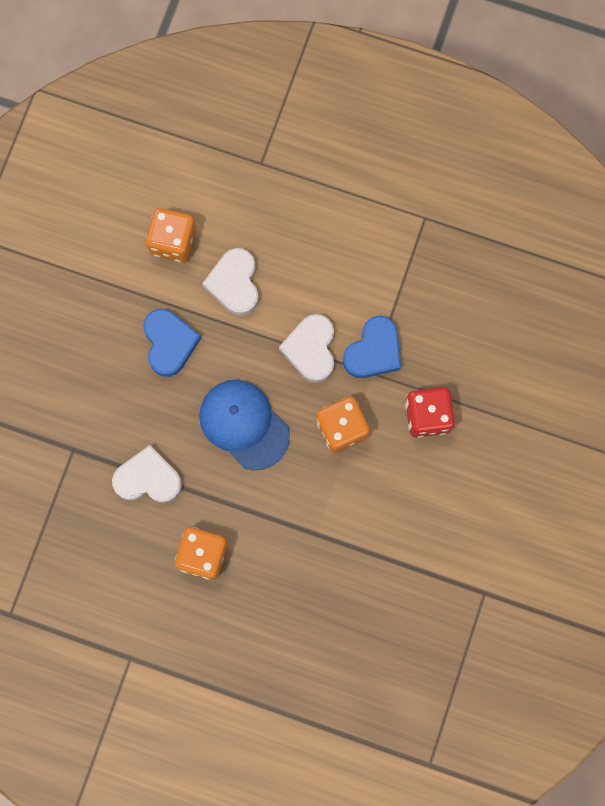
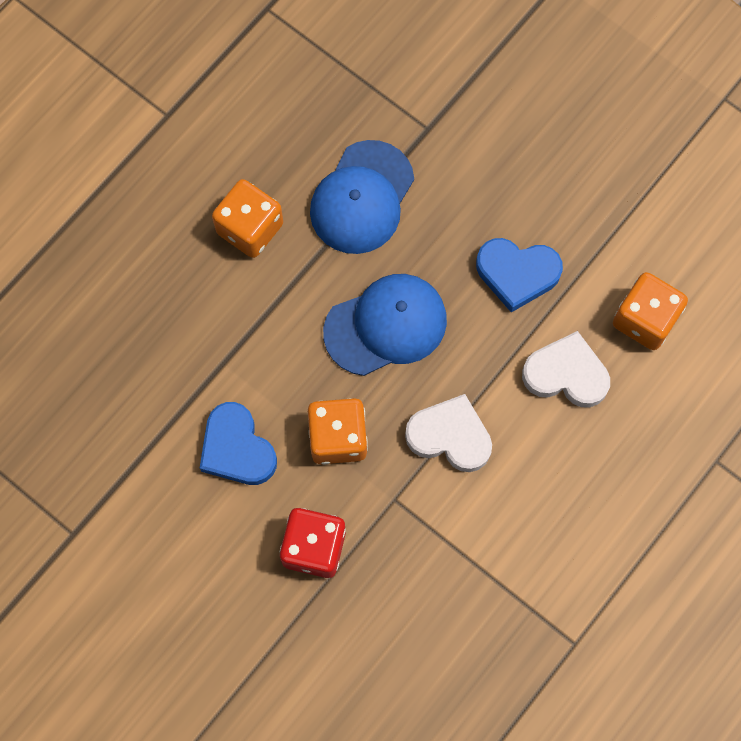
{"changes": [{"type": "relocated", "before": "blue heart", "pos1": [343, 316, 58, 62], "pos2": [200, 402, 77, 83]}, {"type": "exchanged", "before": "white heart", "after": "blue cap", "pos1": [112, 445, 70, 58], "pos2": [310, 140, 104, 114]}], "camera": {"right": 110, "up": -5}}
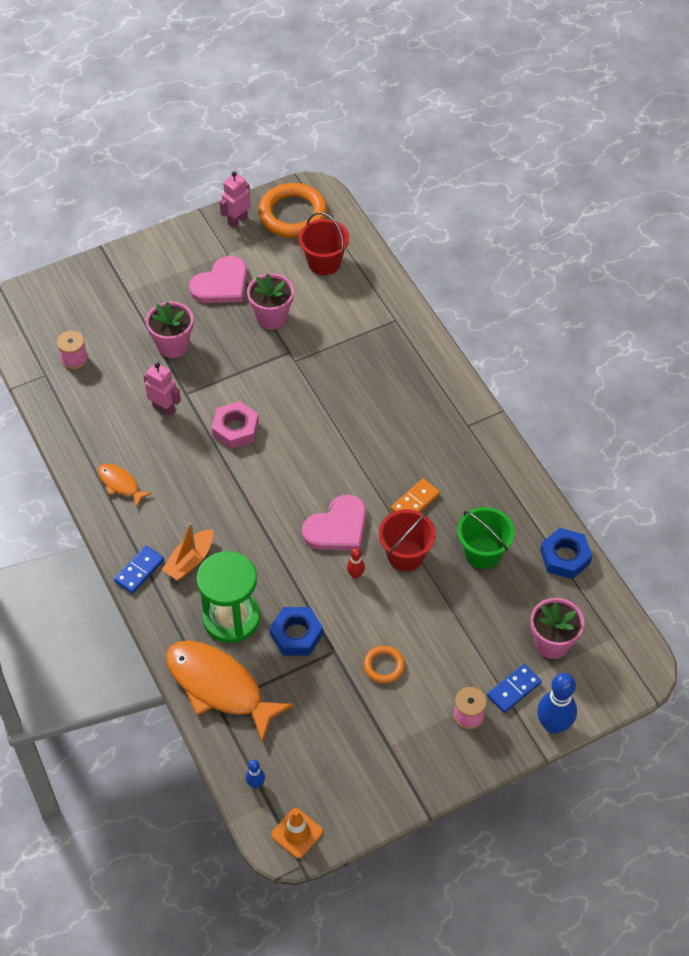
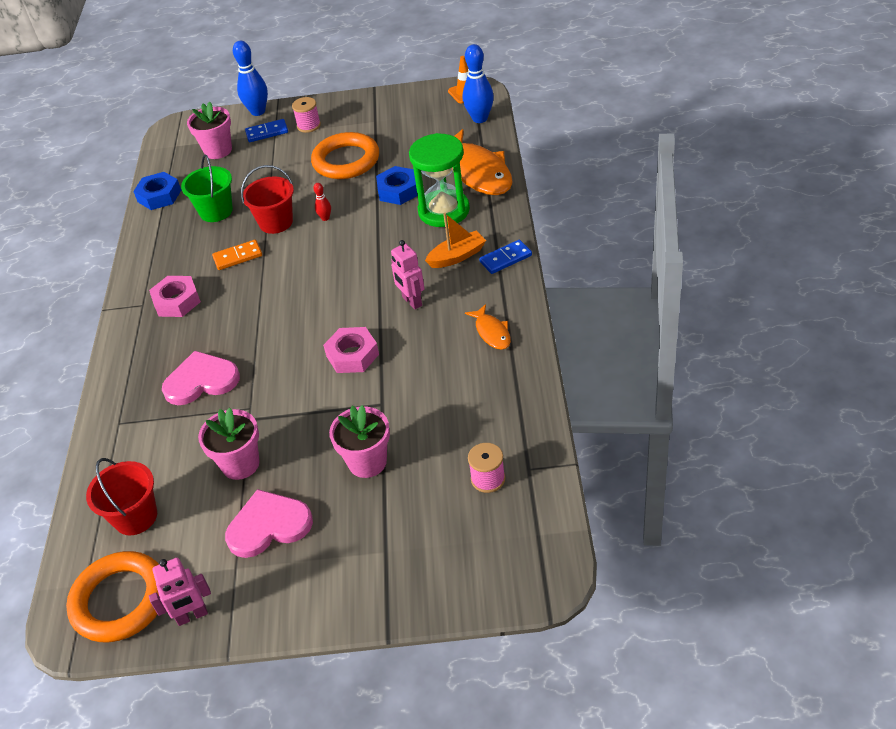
{"changes": [{"type": "appeared", "after": "pink nut", "pos2": [149, 276, 52, 41]}, {"type": "relocated", "before": "pink robot", "pos1": [144, 362, 37, 55], "pos2": [391, 240, 33, 70]}, {"type": "relocated", "before": "pink heart", "pos1": [302, 495, 64, 55], "pos2": [162, 351, 78, 54]}, {"type": "size", "before": "blue bowling pin", "pos1": [246, 760, 19, 28], "pos2": [463, 44, 31, 79], "scale": 2.05}, {"type": "size", "before": "orange ring", "pos1": [363, 645, 42, 39], "pos2": [311, 132, 68, 47], "scale": 2.01}], "camera": {"right": -150, "up": -10}}
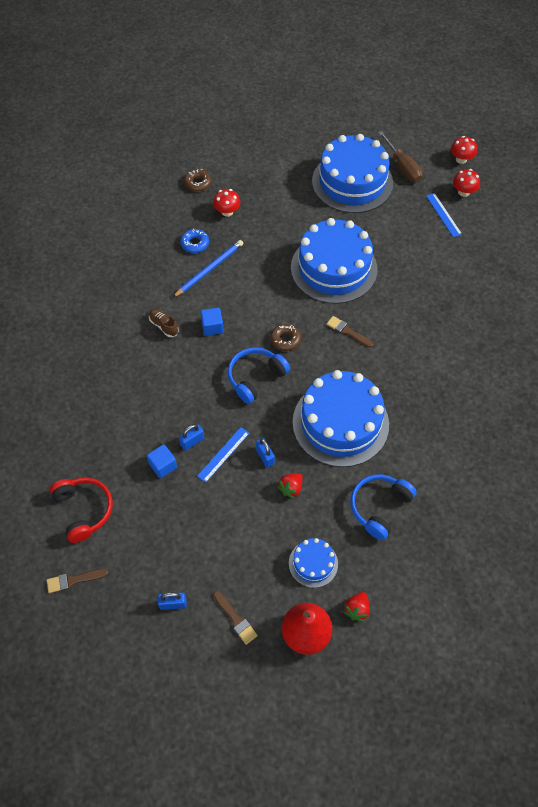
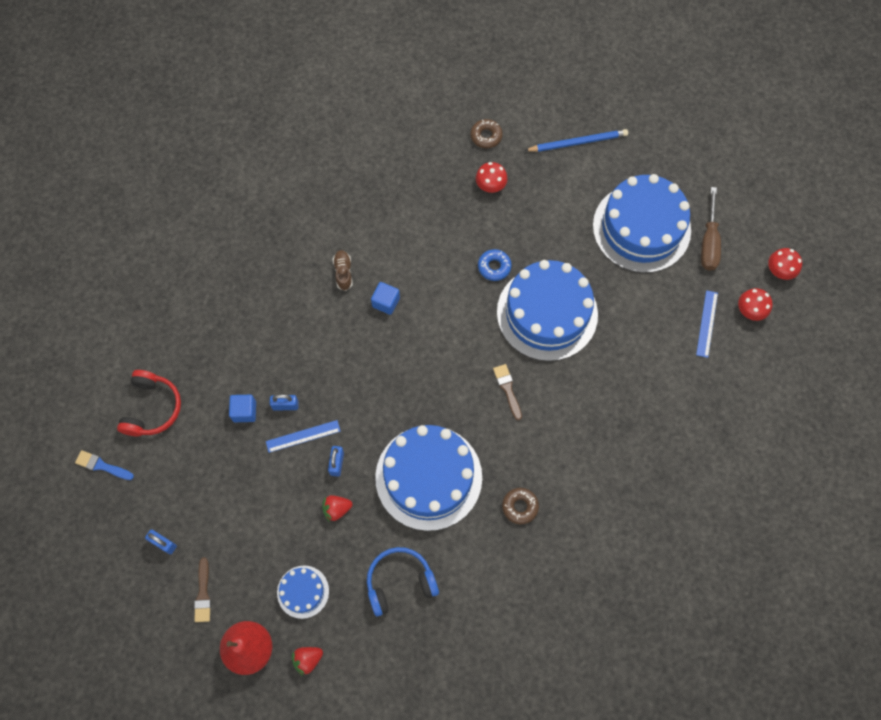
{"changes": [{"type": "missing", "before": "blue headphones", "pos1": [228, 347, 62, 57]}, {"type": "relocated", "before": "blue pencil", "pos1": [172, 240, 72, 58], "pos2": [524, 129, 104, 23]}, {"type": "relocated", "before": "blue donut", "pos1": [180, 229, 29, 24], "pos2": [478, 249, 34, 32]}, {"type": "relocated", "before": "brown donut", "pos1": [270, 324, 31, 27], "pos2": [502, 488, 37, 36]}, {"type": "colour", "before": "brown brush", "after": "blue brush", "pos1": [47, 569, 61, 24], "pos2": [75, 450, 59, 30]}], "camera": {"right": 35, "up": 10}}
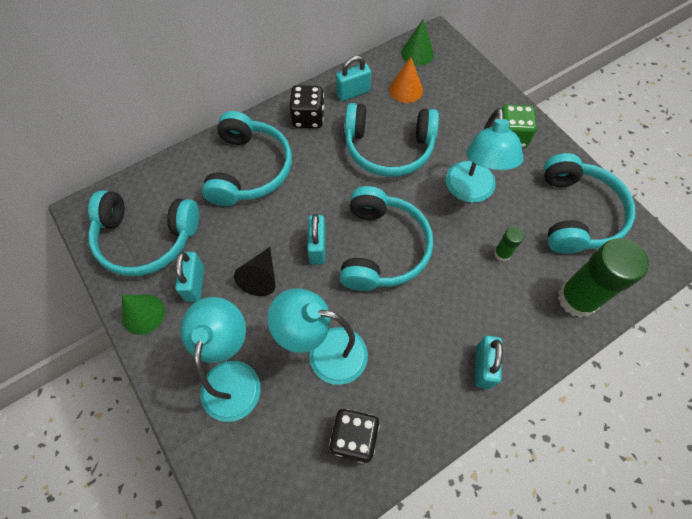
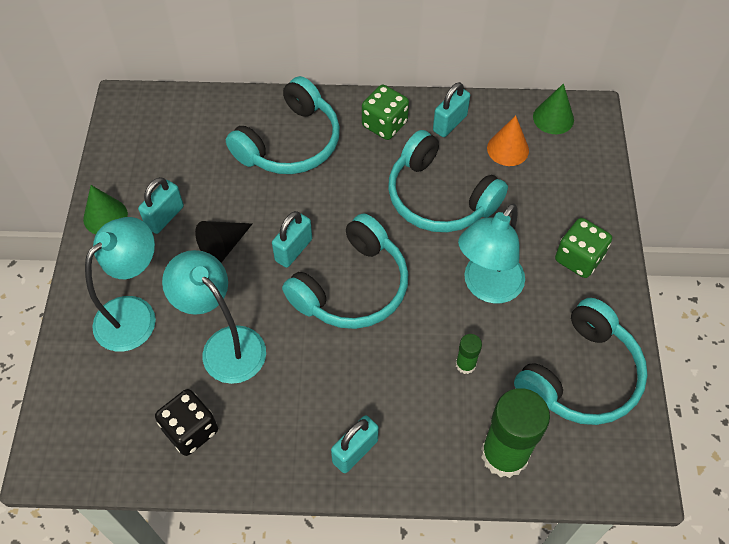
{"changes": [{"type": "missing", "before": "turquoise headphones", "pos1": [88, 190, 111, 86]}, {"type": "colour", "before": "black dice", "after": "green dice", "pos1": [289, 85, 35, 43], "pos2": [362, 85, 47, 55]}, {"type": "spun", "before": "turquoise padlock", "pos1": [336, 56, 35, 45], "pos2": [433, 82, 37, 55], "turn": -60}], "camera": {"right": 35, "up": -5}}
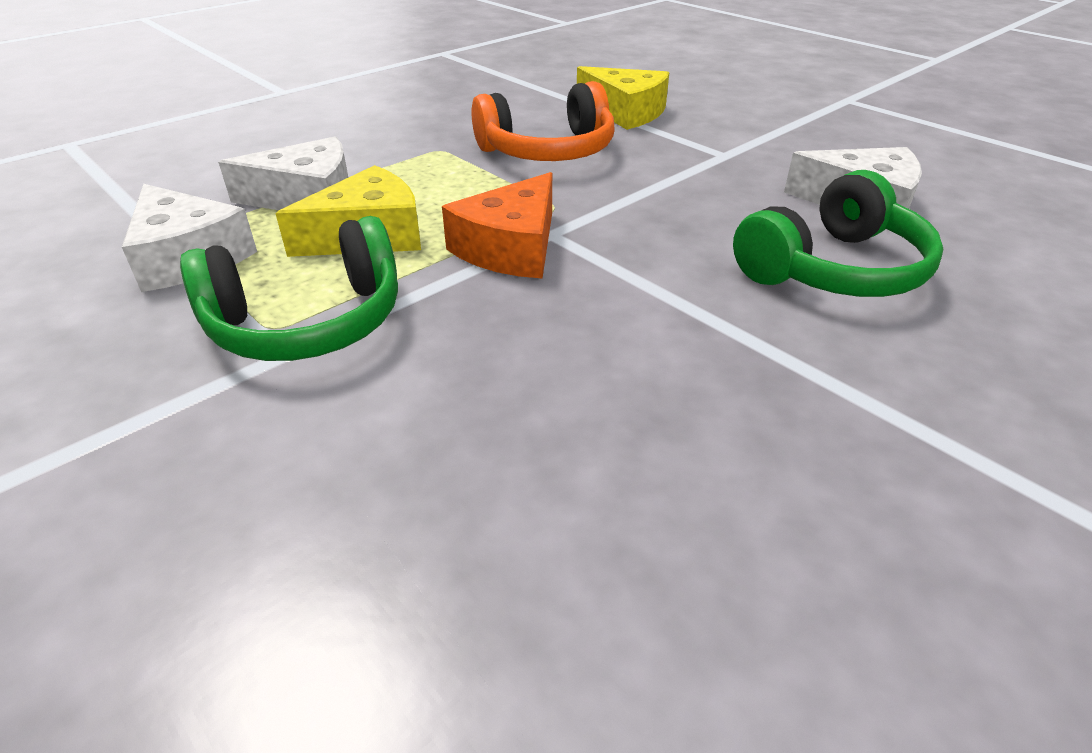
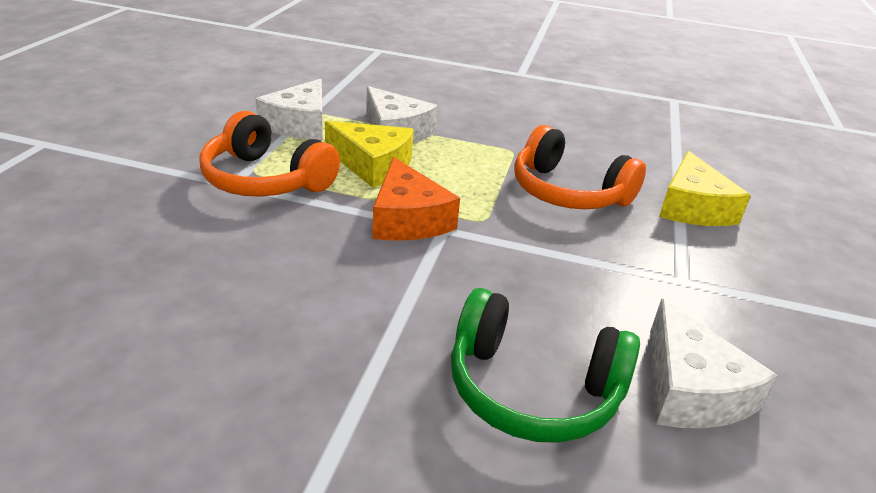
{"changes": [{"type": "colour", "before": "green headphones", "after": "orange headphones", "pos1": [180, 216, 218, 145], "pos2": [200, 111, 140, 86]}, {"type": "spun", "before": "orange cheese", "pos1": [442, 172, 110, 106], "pos2": [372, 157, 88, 84], "turn": -105}], "camera": {"right": 55, "up": -5}}
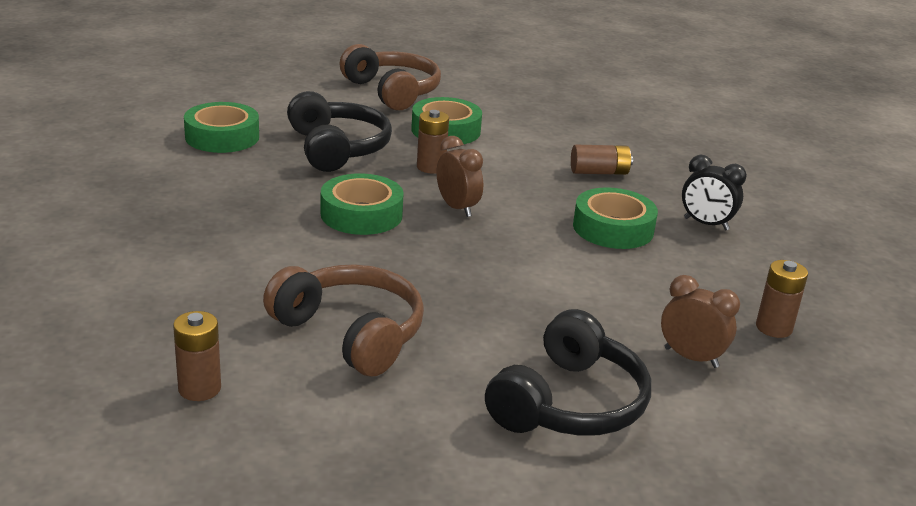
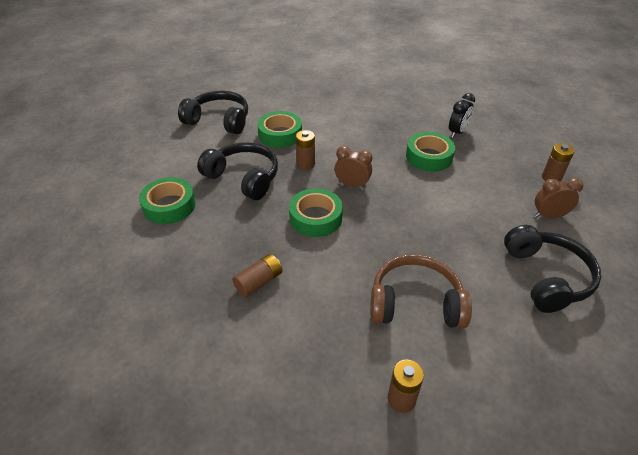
{"changes": [{"type": "relocated", "before": "brown battery", "pos1": [571, 145, 62, 30], "pos2": [233, 254, 49, 43]}, {"type": "colour", "before": "brown headphones", "after": "black headphones", "pos1": [340, 44, 101, 66], "pos2": [178, 91, 70, 43]}, {"type": "spun", "before": "black clock", "pos1": [682, 155, 65, 76], "pos2": [449, 93, 26, 45], "turn": -45}], "camera": {"right": -35, "up": 15}}
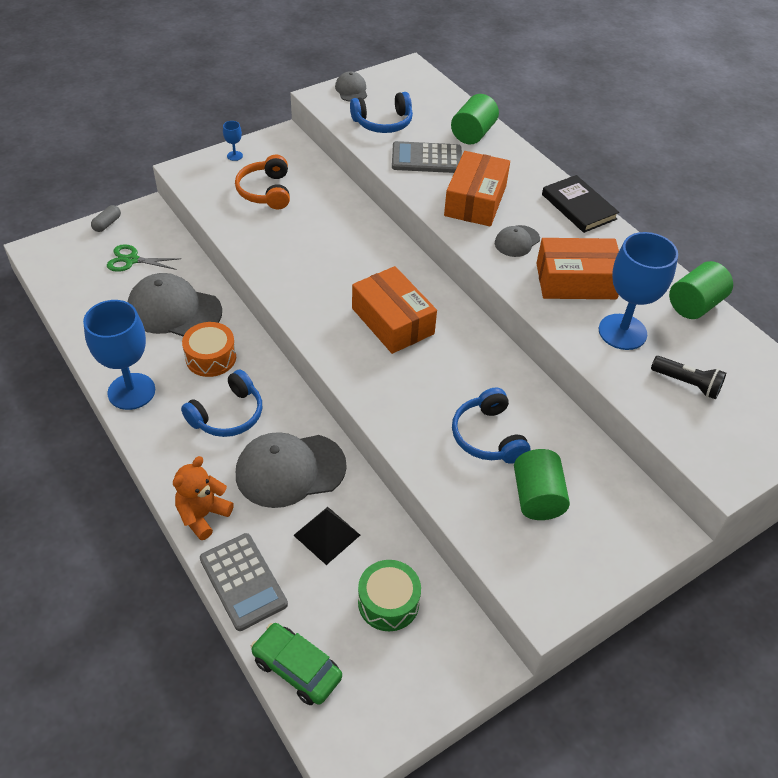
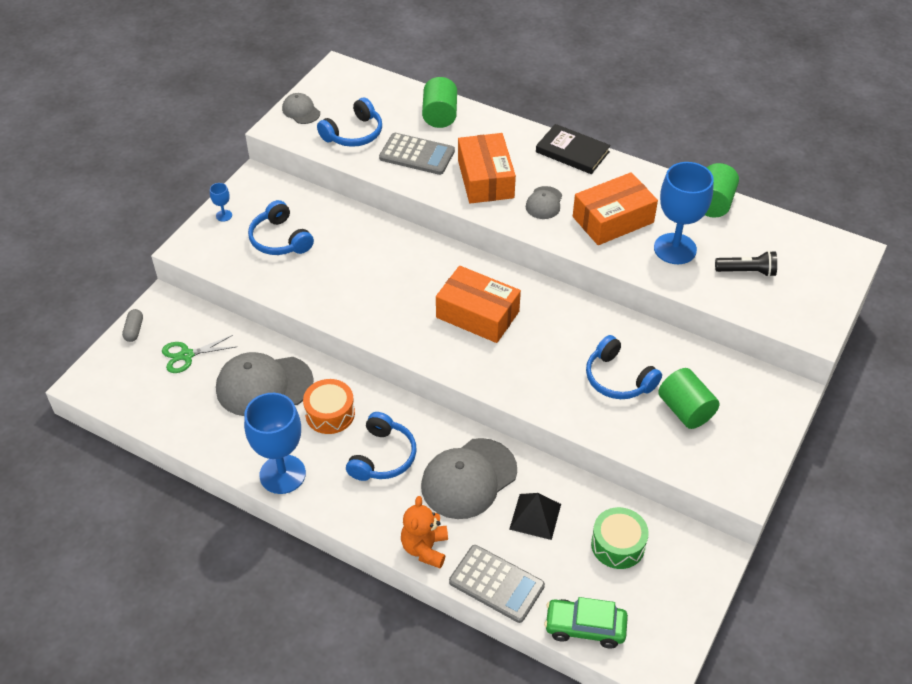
{"changes": [{"type": "colour", "before": "orange headphones", "after": "blue headphones", "pos1": [235, 155, 55, 54], "pos2": [248, 200, 66, 55]}, {"type": "spun", "before": "grey calculator", "pos1": [392, 141, 70, 32], "pos2": [379, 133, 76, 42], "turn": -135}], "camera": {"right": -25, "up": 0}}
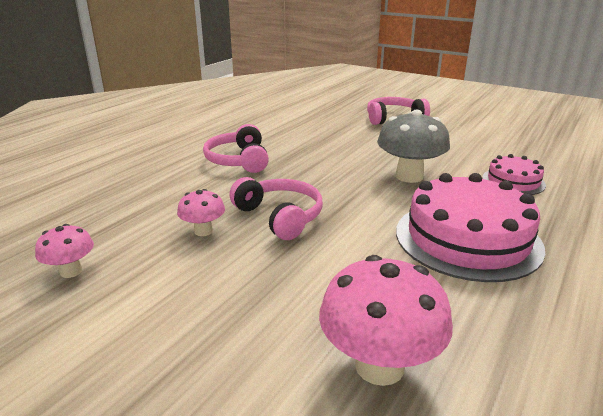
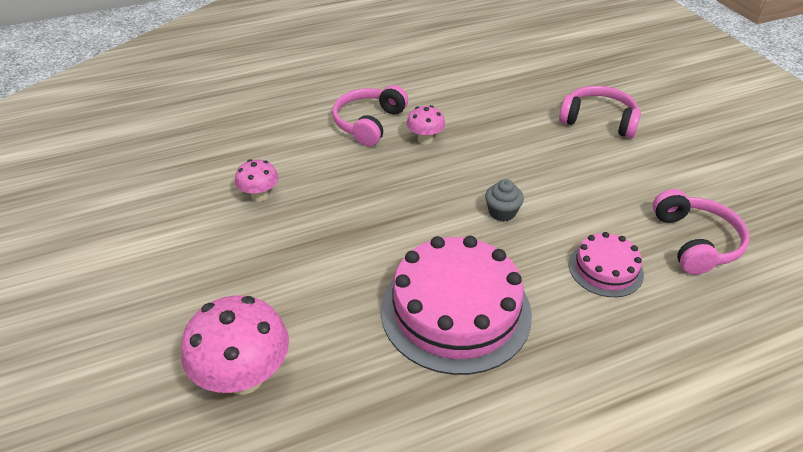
{"changes": [{"type": "relocated", "before": "pink mushroom", "pos1": [35, 224, 59, 54], "pos2": [406, 105, 39, 39]}, {"type": "relocated", "before": "pink headphones", "pos1": [229, 177, 94, 63], "pos2": [653, 189, 96, 86]}, {"type": "exchanged", "before": "grey mushroom", "after": "grey cupcake", "pos1": [377, 110, 73, 73], "pos2": [485, 179, 39, 42]}], "camera": {"right": 35, "up": 15}}
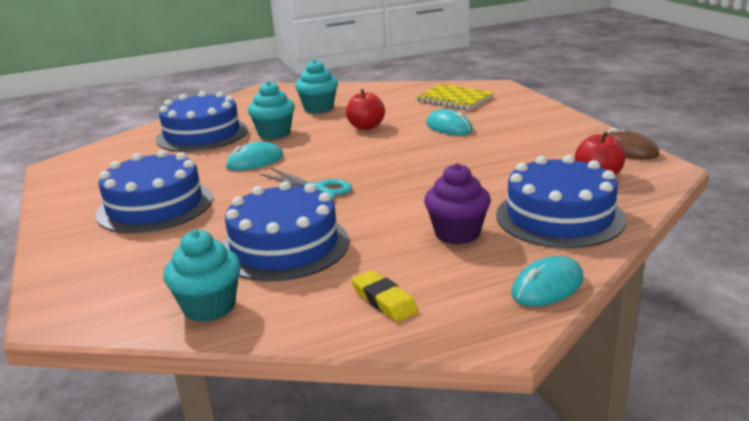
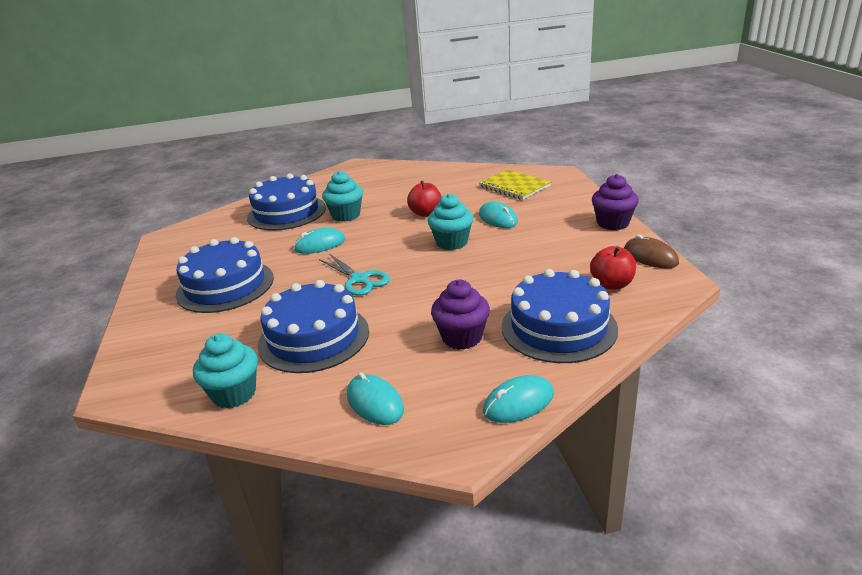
{"changes": [{"type": "appeared", "after": "purple cupcake", "pos2": [592, 174, 47, 56]}, {"type": "relocated", "before": "turquoise cupcake", "pos1": [295, 60, 43, 54], "pos2": [428, 194, 46, 56]}, {"type": "exchanged", "before": "yellow eraser", "after": "turquoise mouse", "pos1": [351, 270, 67, 52], "pos2": [347, 372, 57, 53]}], "camera": {"right": 10, "up": 5}}
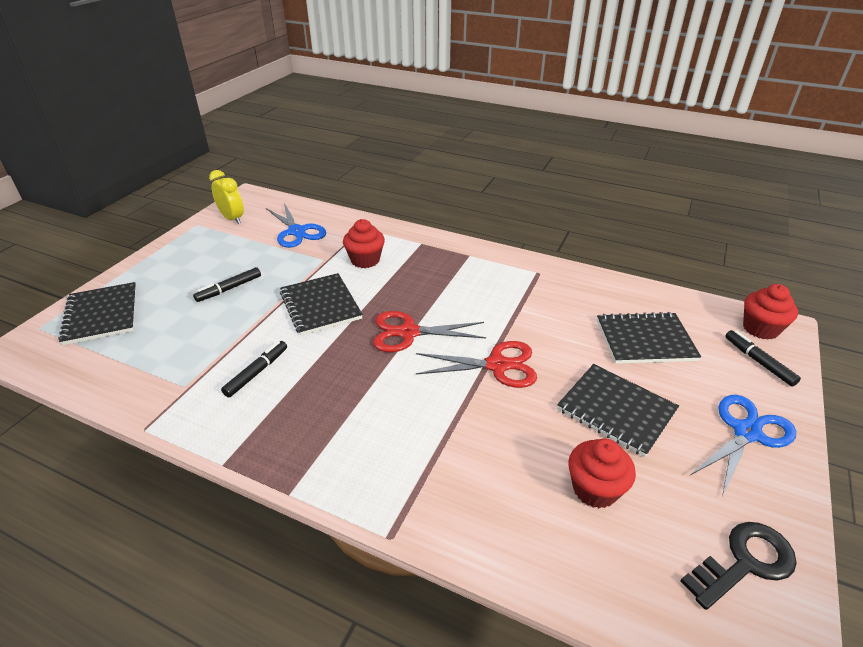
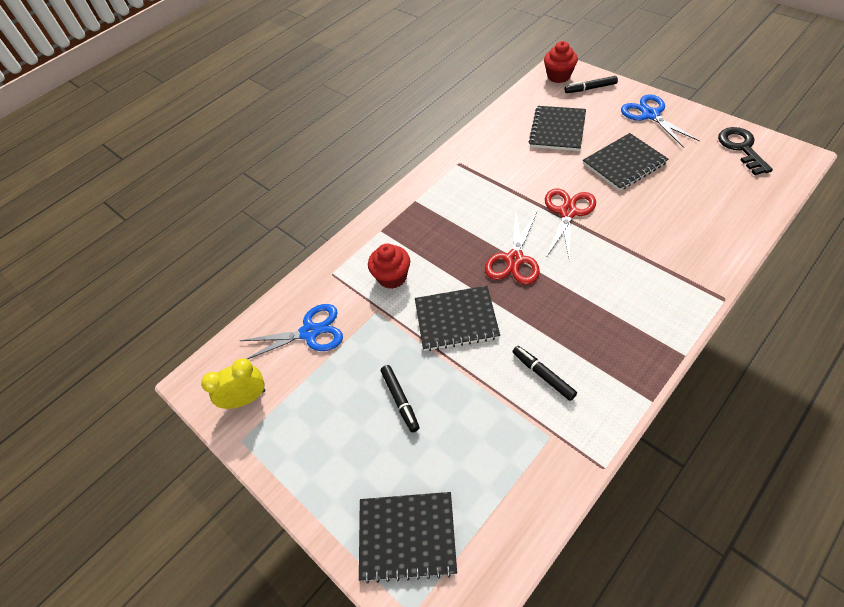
{"changes": [{"type": "missing", "before": "red cupcake", "pos1": [568, 438, 68, 70]}], "camera": {"right": -65, "up": 15}}
